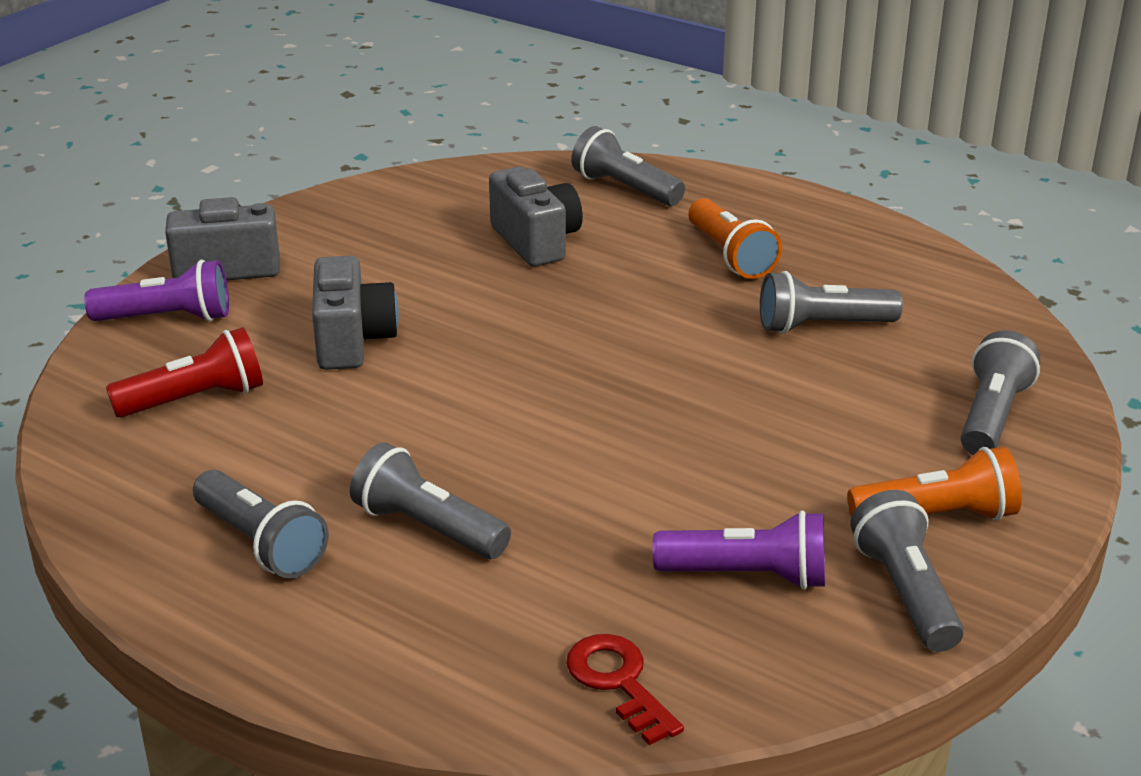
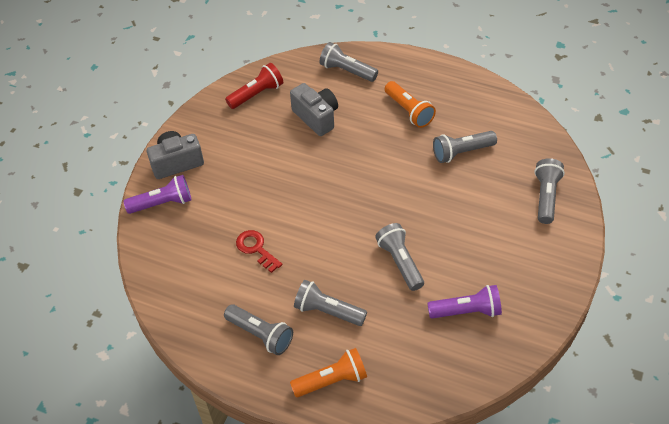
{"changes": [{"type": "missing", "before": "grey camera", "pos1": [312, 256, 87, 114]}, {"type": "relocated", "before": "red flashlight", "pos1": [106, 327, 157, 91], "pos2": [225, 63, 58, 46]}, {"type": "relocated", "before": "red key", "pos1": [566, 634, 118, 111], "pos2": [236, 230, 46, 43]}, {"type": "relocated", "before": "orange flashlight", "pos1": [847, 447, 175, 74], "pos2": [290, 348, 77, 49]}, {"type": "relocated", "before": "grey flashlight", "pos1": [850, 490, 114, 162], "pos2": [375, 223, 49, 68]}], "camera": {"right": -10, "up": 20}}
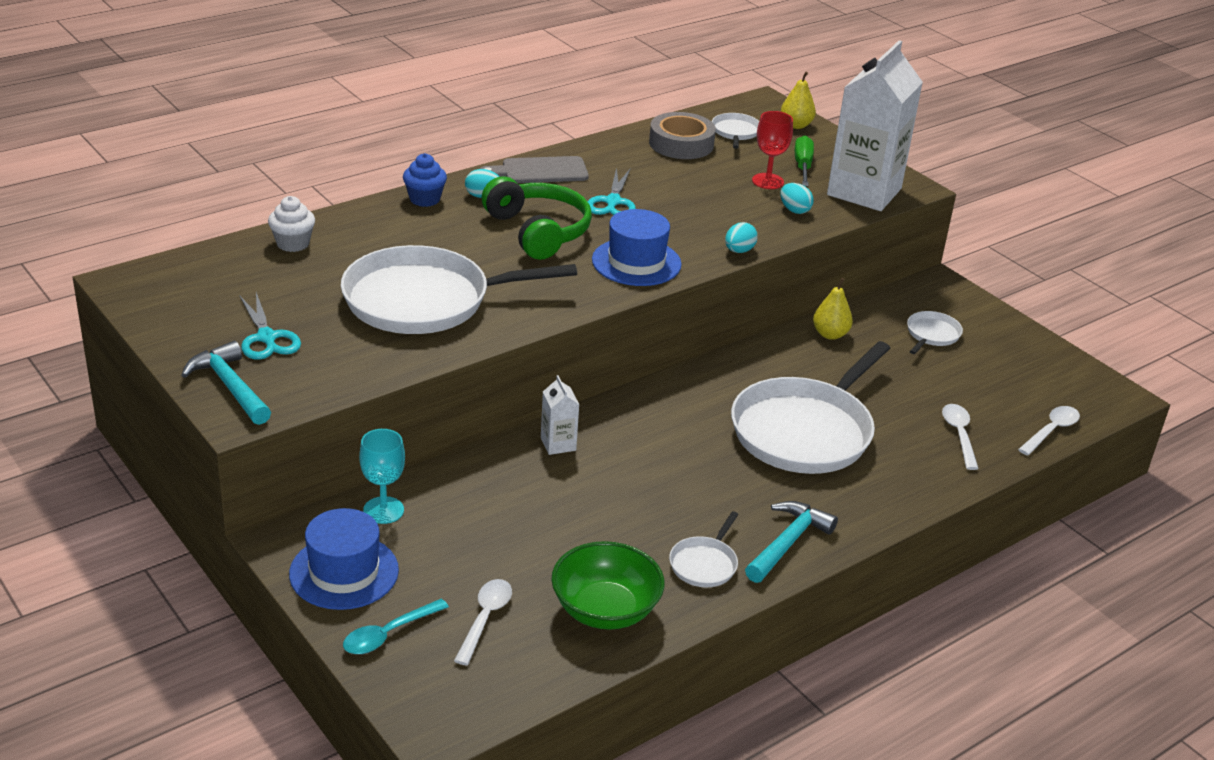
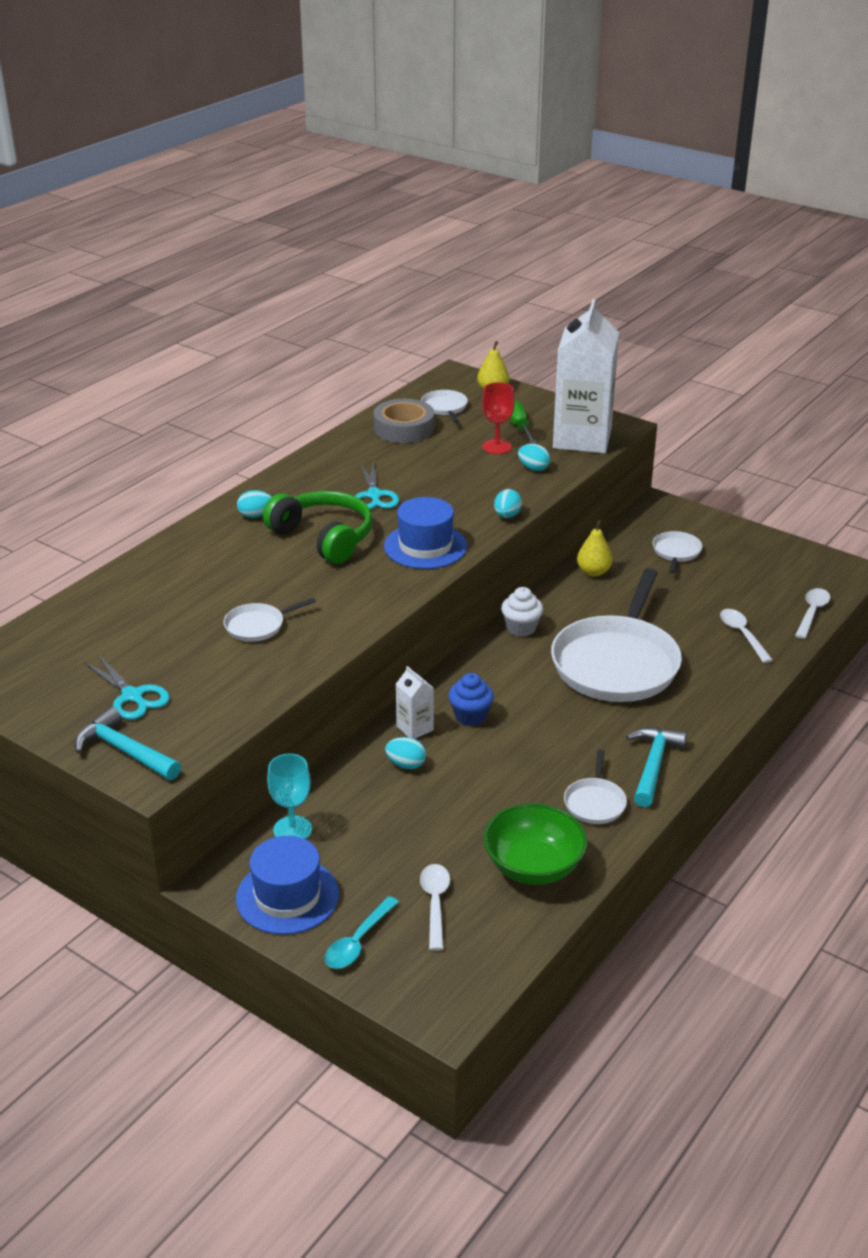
{"changes": [{"type": "missing", "before": "grey cutting board", "pos1": [480, 156, 109, 27]}, {"type": "appeared", "after": "turquoise egg", "pos2": [385, 737, 41, 32]}, {"type": "relocated", "before": "white cupcake", "pos1": [268, 196, 47, 56], "pos2": [501, 587, 42, 50]}, {"type": "relocated", "before": "blue cupcake", "pos1": [403, 153, 44, 54], "pos2": [448, 673, 46, 53]}, {"type": "size", "before": "white pan", "pos1": [341, 245, 236, 89], "pos2": [224, 598, 92, 44], "scale": 0.43}], "camera": {"right": -15, "up": 0}}
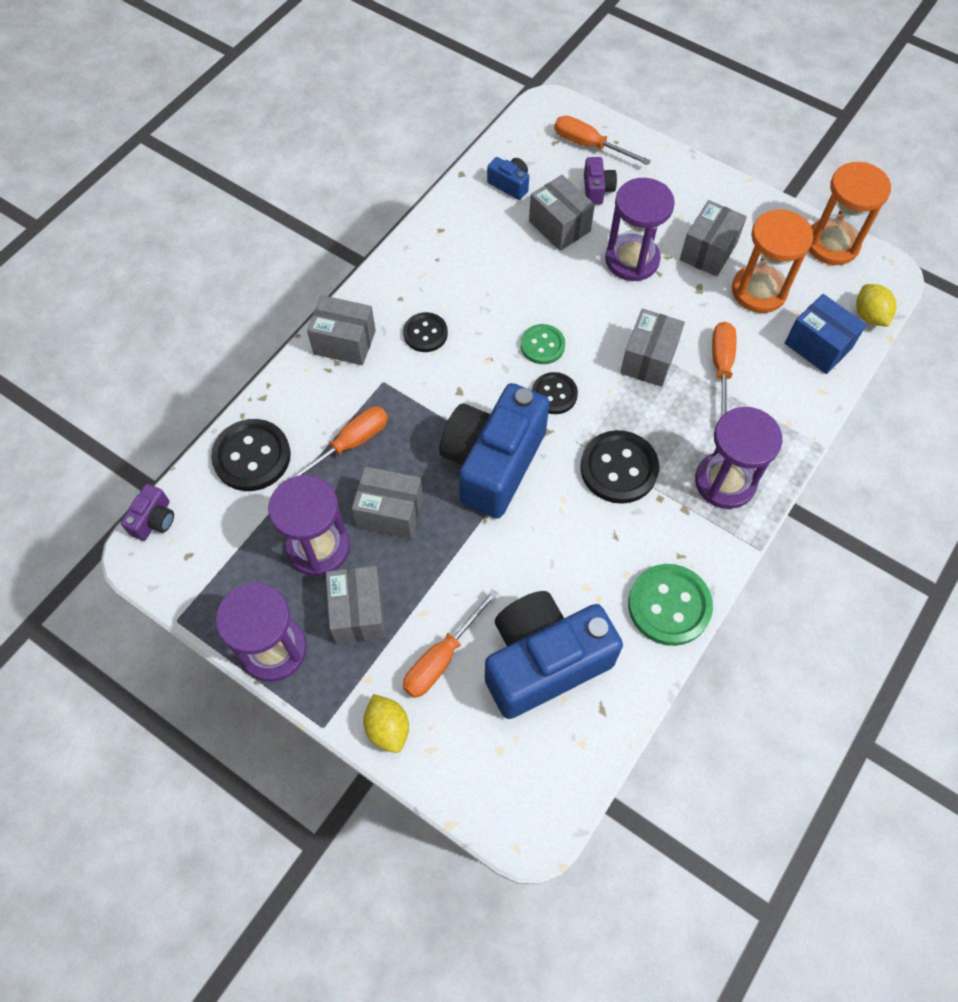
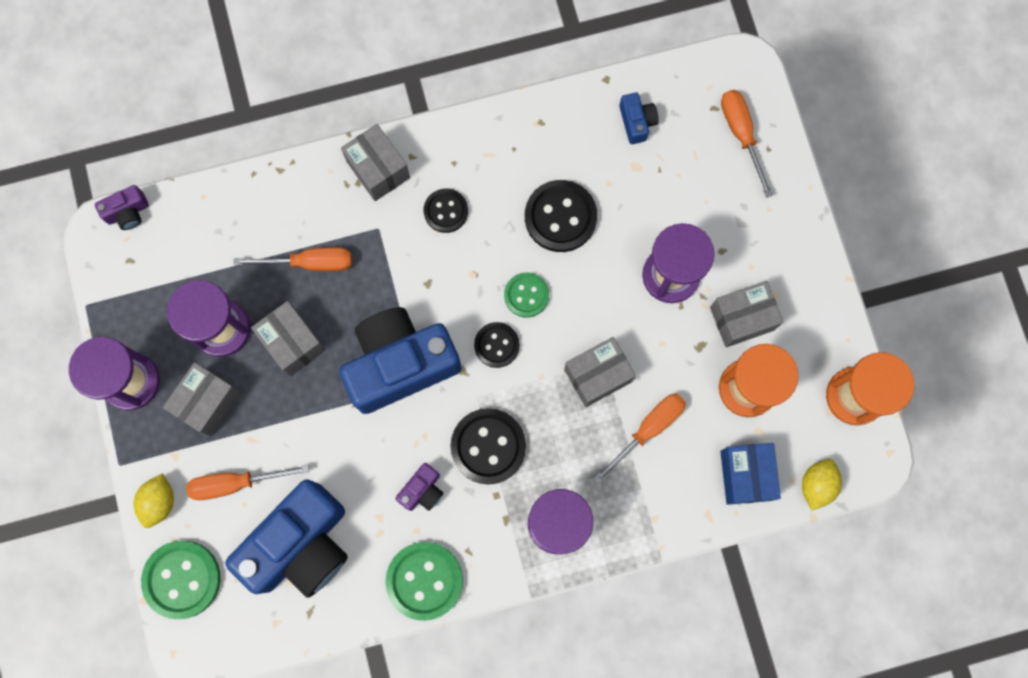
{"changes": [{"type": "missing", "before": "grey box", "pos1": [529, 175, 66, 76]}, {"type": "appeared", "after": "green button", "pos2": [141, 541, 79, 78]}, {"type": "relocated", "before": "black button", "pos1": [211, 419, 80, 72], "pos2": [525, 180, 72, 72]}, {"type": "relocated", "before": "purple camera", "pos1": [584, 157, 33, 48], "pos2": [396, 463, 47, 48]}, {"type": "spun", "before": "blue camera", "pos1": [485, 591, 138, 128], "pos2": [225, 479, 123, 119], "turn": 120}], "camera": {"right": 40, "up": 15}}
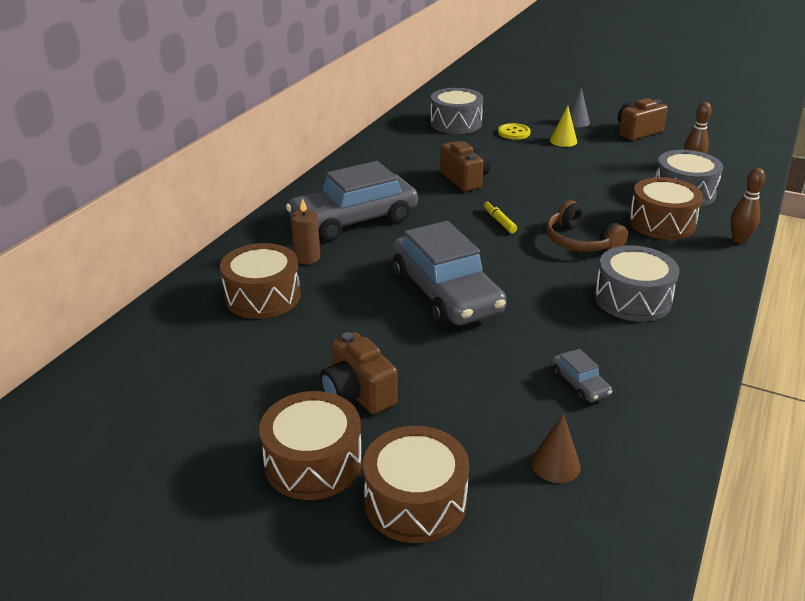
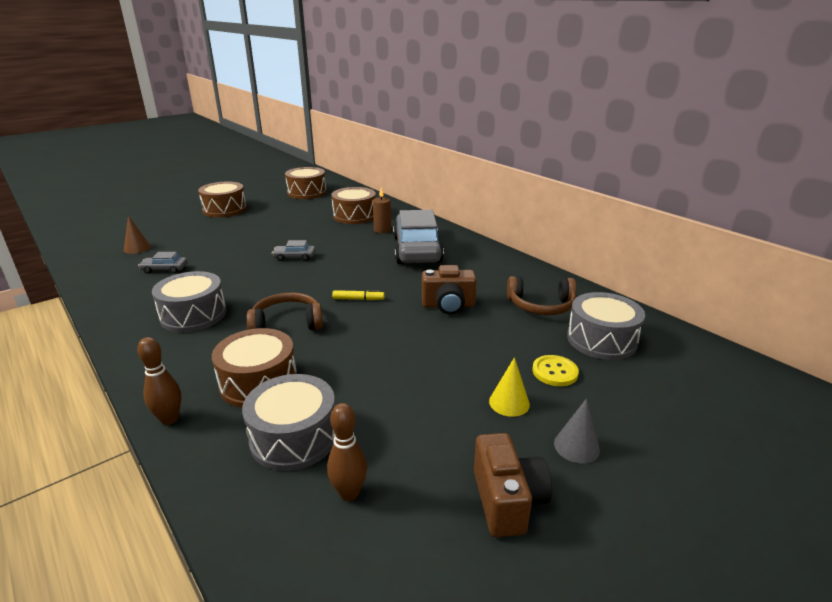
{"changes": [{"type": "missing", "before": "brown camera", "pos1": [320, 332, 78, 82]}, {"type": "appeared", "after": "brown headphones", "pos2": [507, 276, 69, 39]}, {"type": "relocated", "before": "brown drum", "pos1": [363, 426, 106, 117], "pos2": [285, 167, 42, 32]}, {"type": "size", "before": "grey car", "pos1": [392, 221, 115, 105], "pos2": [272, 240, 43, 21], "scale": 0.41}], "camera": {"right": 115, "up": -5}}
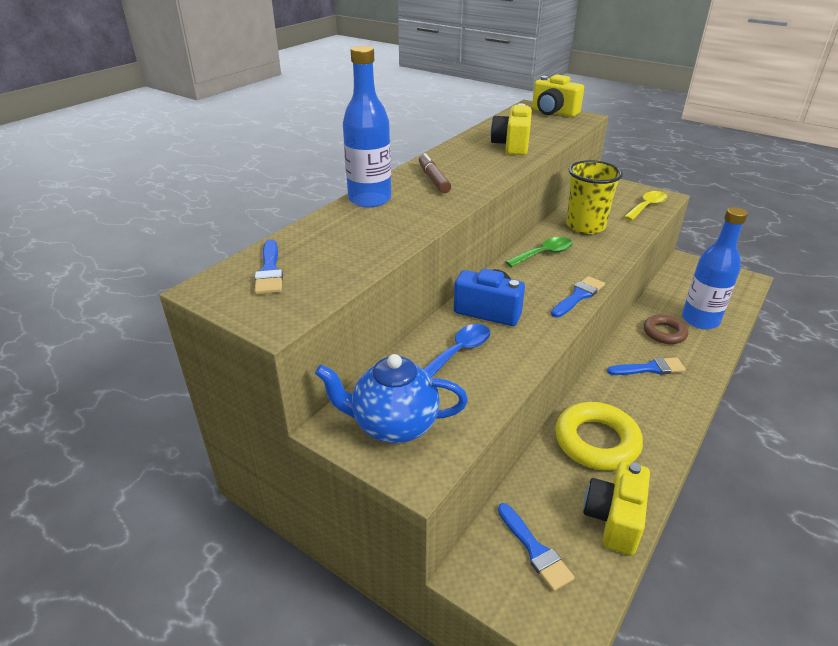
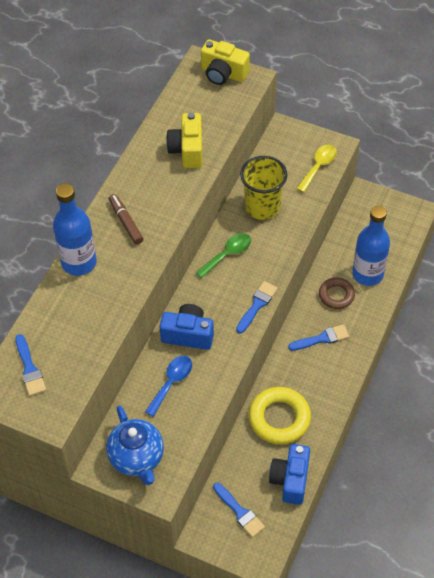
{"changes": [{"type": "colour", "before": "yellow camera", "after": "blue camera", "pos1": [583, 461, 67, 94], "pos2": [269, 444, 41, 61]}, {"type": "spun", "before": "blue teapot", "pos1": [315, 354, 153, 90], "pos2": [106, 405, 58, 80], "turn": -105}], "camera": {"right": -10, "up": 20}}
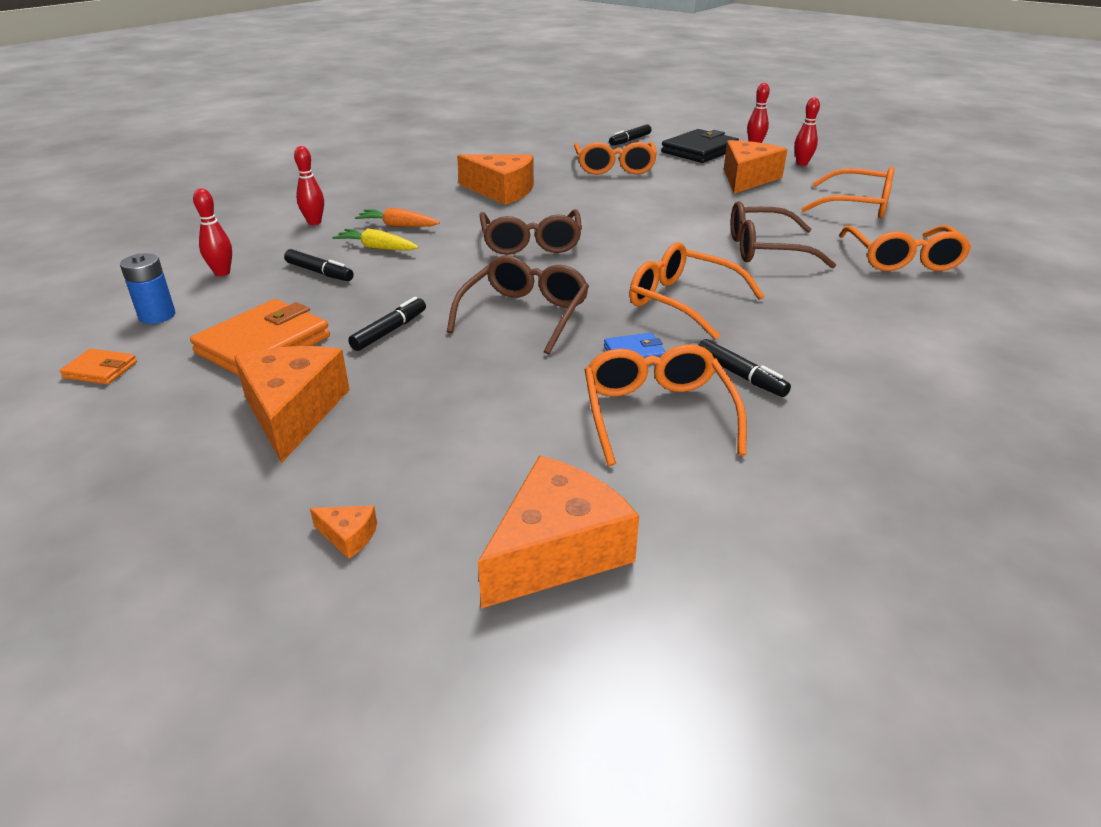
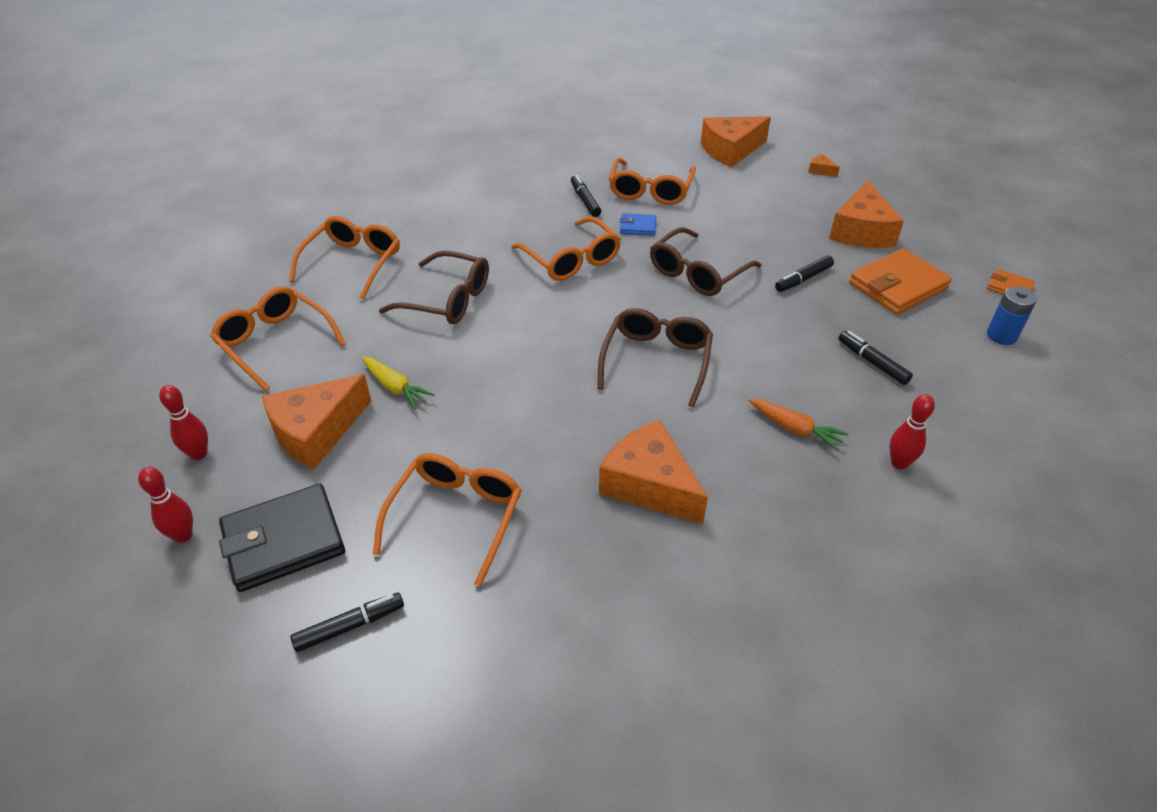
{"changes": [{"type": "missing", "before": "red bowling pin", "pos1": [193, 188, 39, 88]}, {"type": "relocated", "before": "yellow carrot", "pos1": [332, 228, 87, 23], "pos2": [362, 356, 73, 53]}], "camera": {"right": -160, "up": 10}}
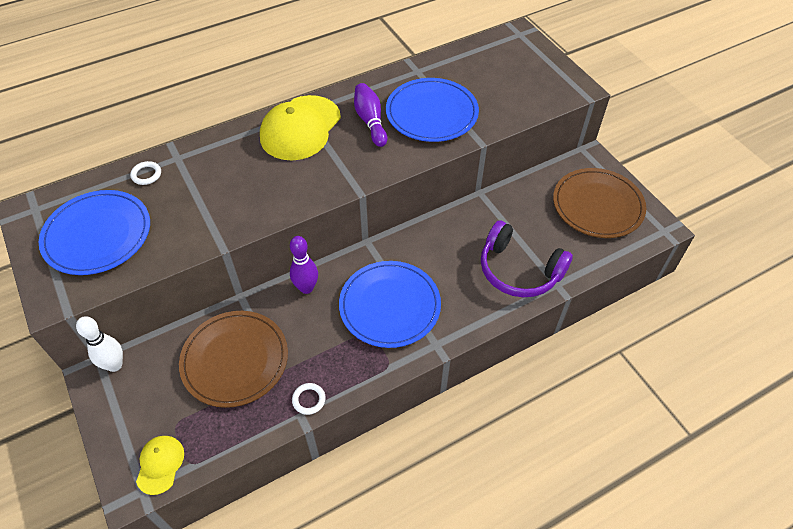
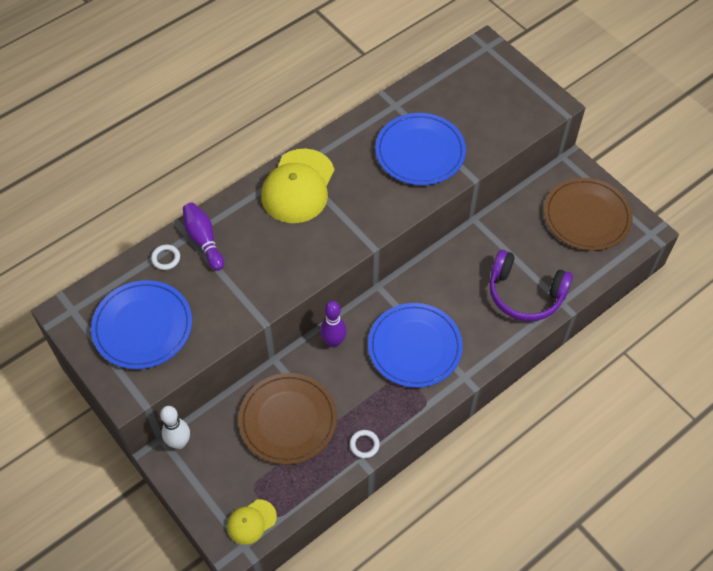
{"changes": [{"type": "relocated", "before": "purple bowling pin", "pos1": [354, 83, 33, 64], "pos2": [183, 203, 41, 68]}, {"type": "spun", "before": "yellow cap", "pos1": [136, 436, 48, 59], "pos2": [227, 499, 50, 46], "turn": -120}], "camera": {"right": -10, "up": 5}}
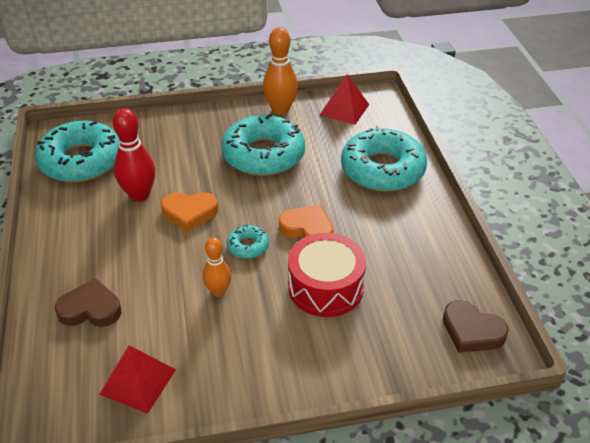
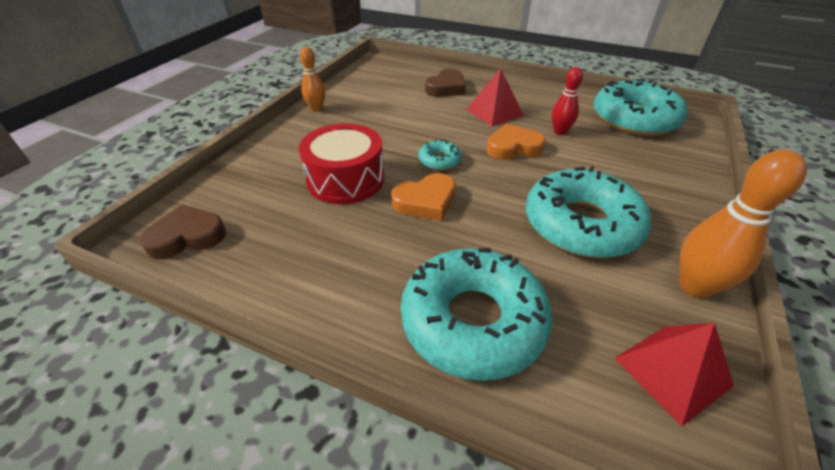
{"changes": [{"type": "relocated", "before": "red pyramid", "pos1": [99, 345, 77, 69], "pos2": [466, 68, 58, 58]}, {"type": "relocated", "before": "orange bowling pin", "pos1": [203, 237, 28, 60], "pos2": [300, 47, 25, 65]}, {"type": "spun", "before": "orange heart", "pos1": [161, 192, 57, 40], "pos2": [486, 123, 60, 37], "turn": 45}, {"type": "size", "before": "red bowling pin", "pos1": [113, 108, 42, 94], "pos2": [552, 67, 31, 68], "scale": 0.63}], "camera": {"right": 125, "up": 0}}
